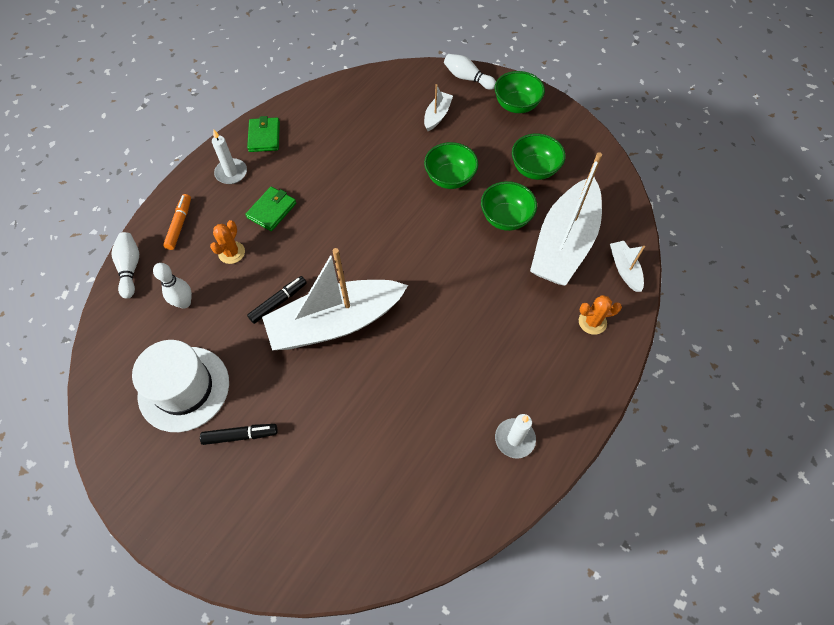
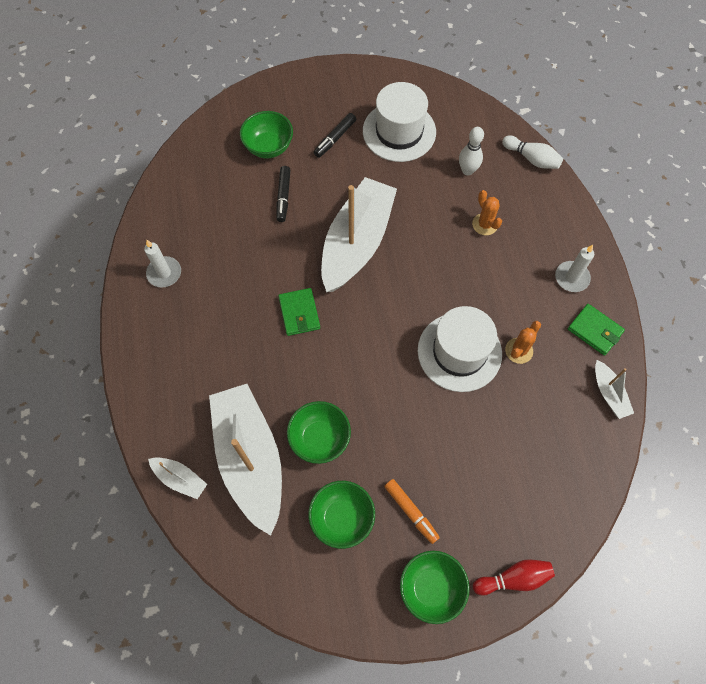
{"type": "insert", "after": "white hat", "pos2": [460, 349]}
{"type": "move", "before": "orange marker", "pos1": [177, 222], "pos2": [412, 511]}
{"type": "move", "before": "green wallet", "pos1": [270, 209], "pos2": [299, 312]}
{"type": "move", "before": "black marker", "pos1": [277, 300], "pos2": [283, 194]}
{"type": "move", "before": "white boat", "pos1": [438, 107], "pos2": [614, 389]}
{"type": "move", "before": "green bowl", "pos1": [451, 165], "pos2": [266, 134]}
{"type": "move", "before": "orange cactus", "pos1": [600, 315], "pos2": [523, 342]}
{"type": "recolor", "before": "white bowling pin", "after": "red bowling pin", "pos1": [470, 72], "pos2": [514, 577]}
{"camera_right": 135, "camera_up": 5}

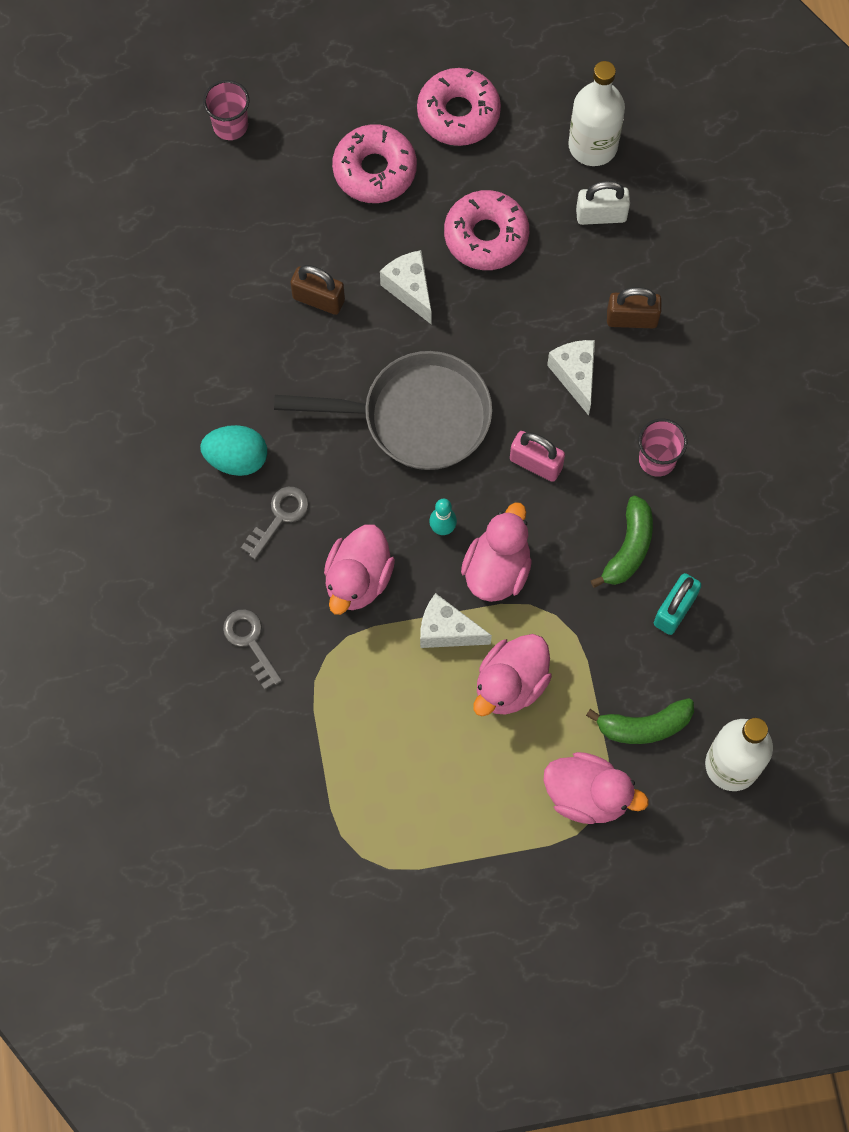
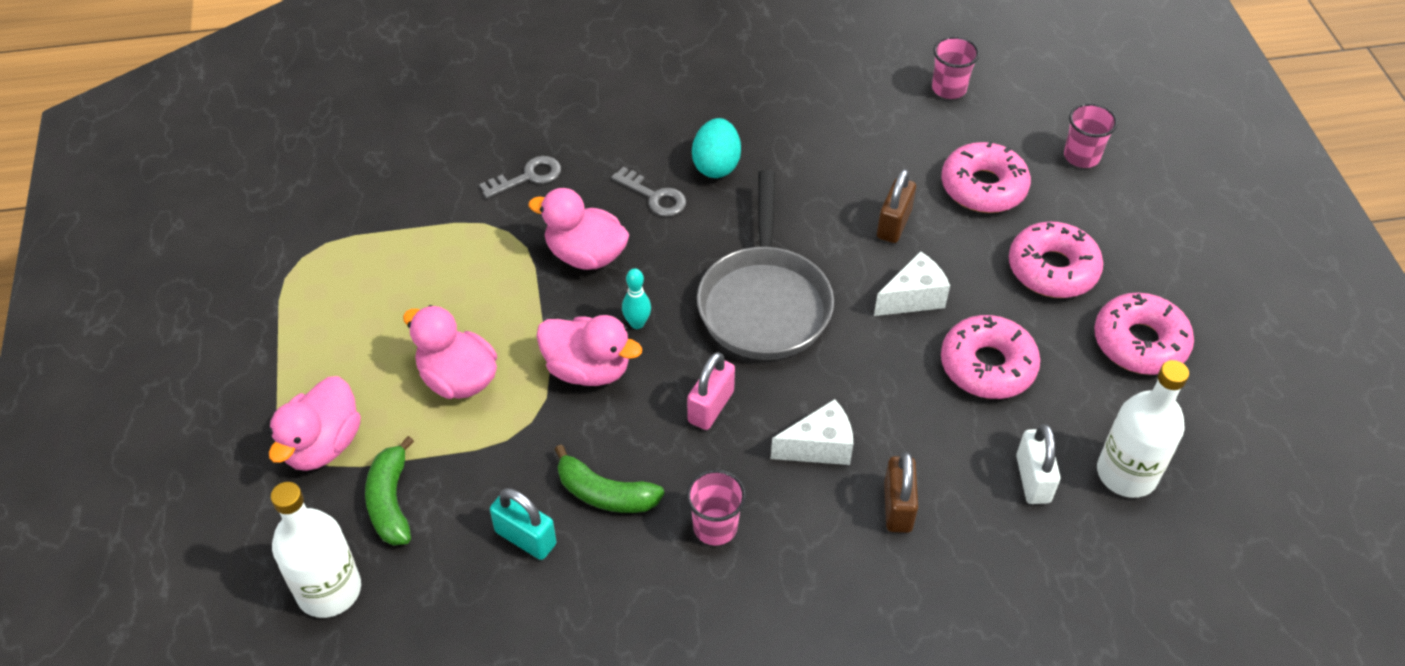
{"type": "delete", "before": "white cheese", "pos1": [456, 620]}
{"type": "insert", "after": "pink cup", "pos2": [955, 67]}
{"type": "insert", "after": "pink donut", "pos2": [986, 177]}
{"camera_right": 90, "camera_up": -20}

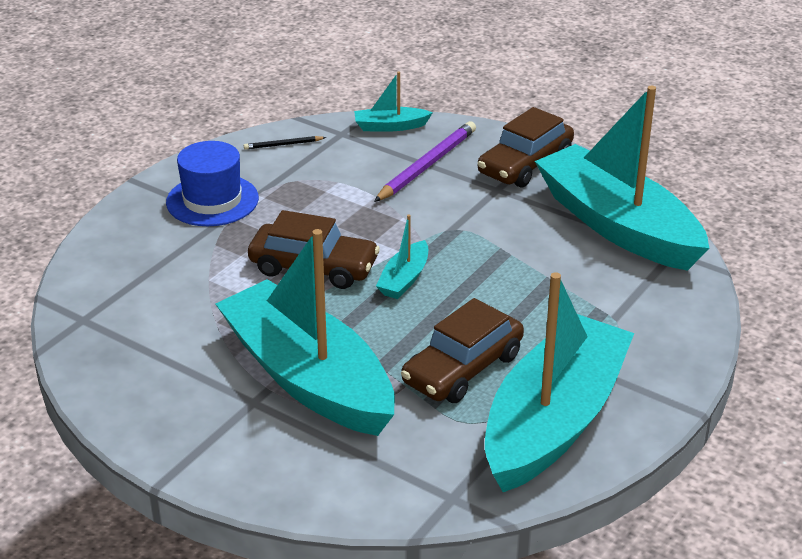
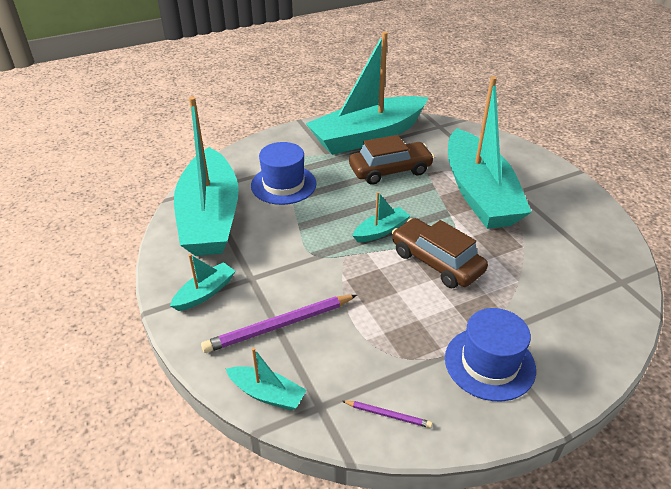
{"type": "insert", "after": "blue hat", "pos2": [283, 173]}
{"type": "replace", "before": "brown car", "after": "turquoise boat", "pos1": [526, 147], "pos2": [202, 282]}
{"type": "recolor", "before": "black pencil", "after": "purple pencil", "pos1": [285, 143], "pos2": [387, 414]}
{"camera_right": -150, "camera_up": 5}

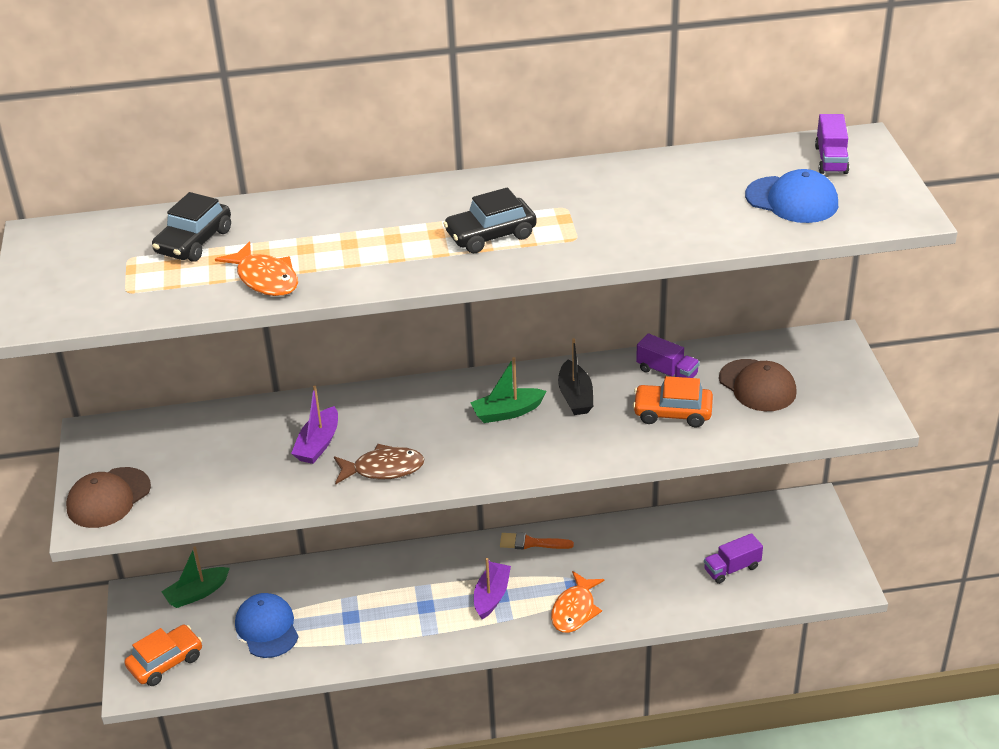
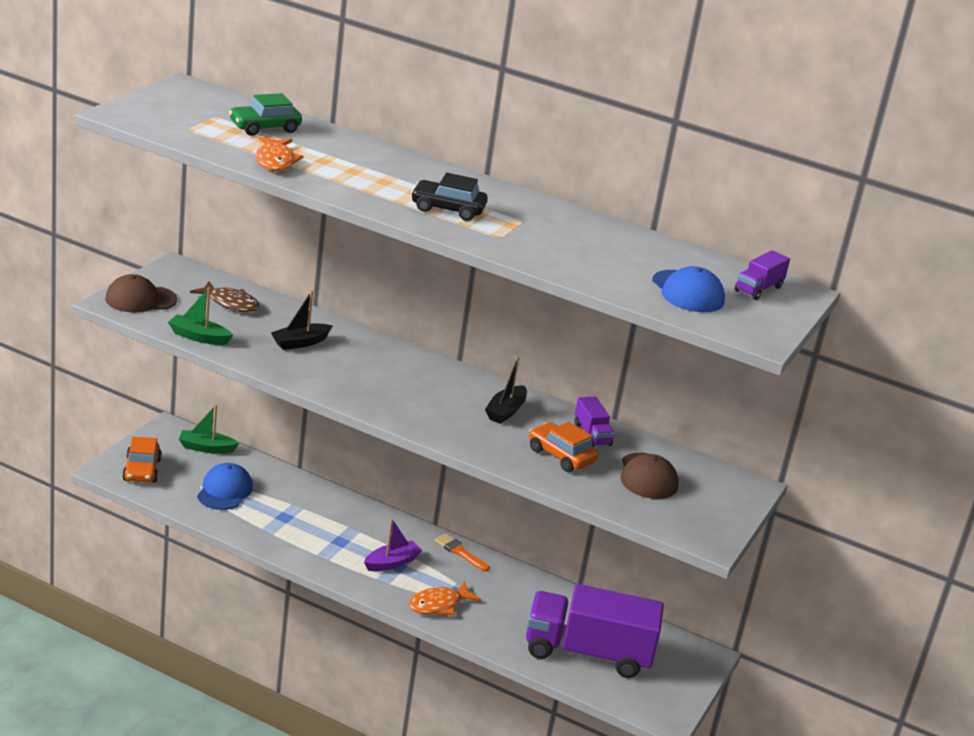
{"type": "move", "before": "brown fish", "pos1": [379, 464], "pos2": [225, 296]}
{"type": "move", "before": "green boat", "pos1": [508, 390], "pos2": [200, 316]}
{"type": "recolor", "before": "black car", "after": "green car", "pos1": [191, 227], "pos2": [265, 114]}
{"type": "recolor", "before": "purple boat", "after": "black boat", "pos1": [314, 424], "pos2": [302, 320]}
{"type": "rotate", "before": "orange car", "pos1": [163, 655], "pos2": [142, 460], "turn": 90}
{"type": "resize", "before": "purple truck", "pos1": [733, 558], "pos2": [595, 631], "scale": 2.37}
{"camera_right": 30, "camera_up": -10}

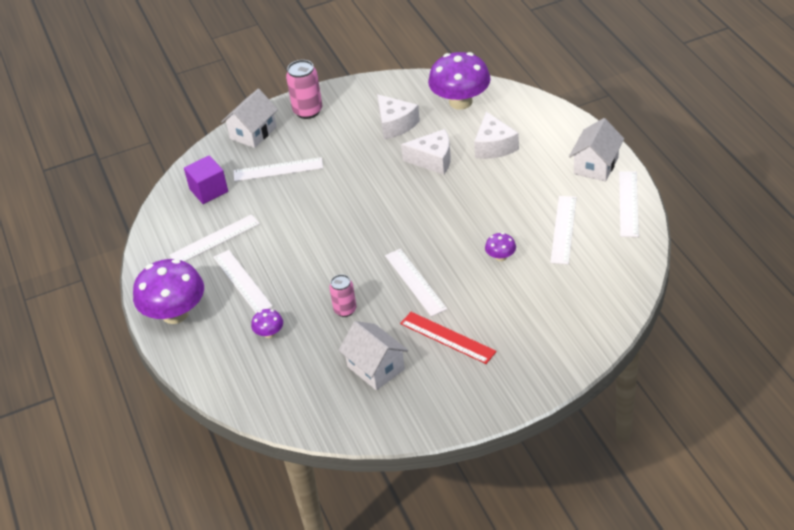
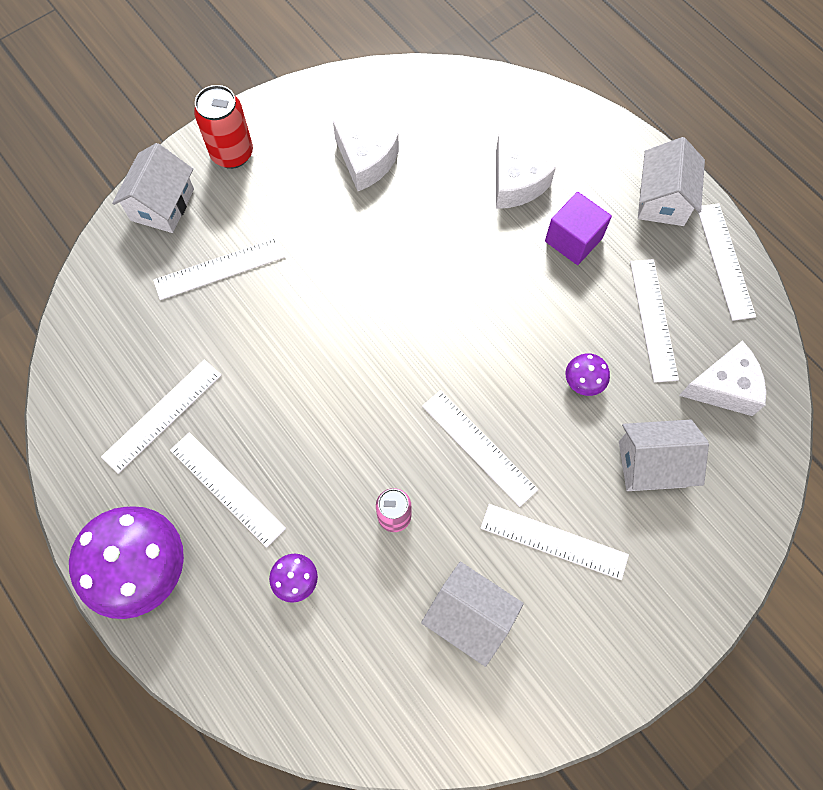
{"type": "delete", "before": "purple mushroom", "pos1": [459, 81]}
{"type": "insert", "after": "white house", "pos2": [664, 455]}
{"type": "move", "before": "purple cube", "pos1": [206, 179], "pos2": [578, 228]}
{"type": "move", "before": "white cheese", "pos1": [426, 152], "pos2": [722, 378]}
{"type": "recolor", "before": "pink can", "after": "red can", "pos1": [304, 89], "pos2": [223, 127]}
{"type": "recolor", "before": "red ruler", "after": "white ruler", "pos1": [448, 338], "pos2": [554, 542]}
{"camera_right": -20, "camera_up": 25}

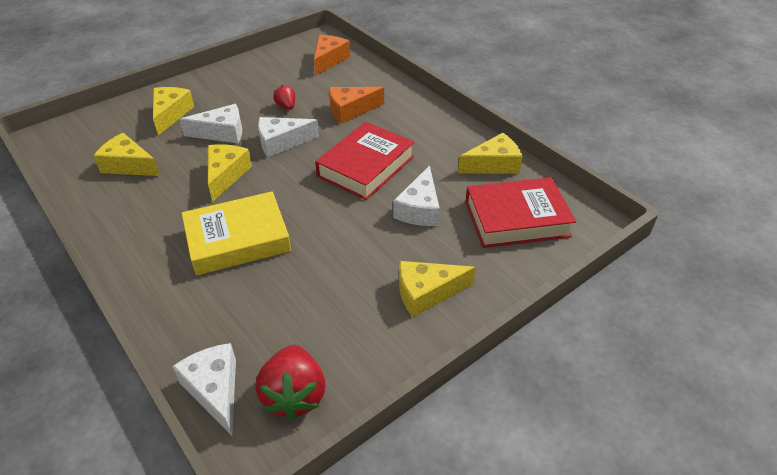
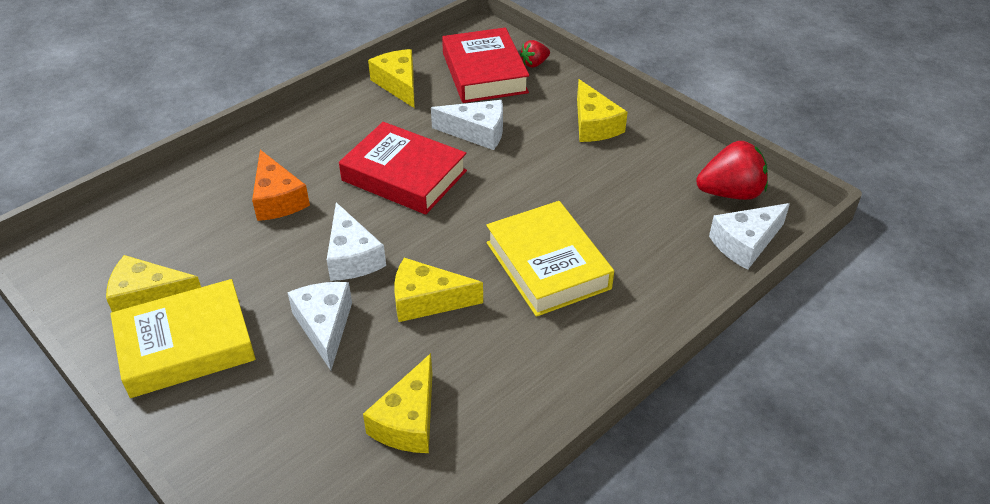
{"type": "delete", "before": "orange cheese", "pos1": [332, 55]}
{"type": "insert", "after": "yellow book", "pos2": [183, 338]}
{"type": "move", "before": "yellow cheese", "pos1": [173, 111], "pos2": [153, 283]}
{"type": "move", "before": "red strawberry", "pos1": [284, 97], "pos2": [535, 53]}
{"camera_right": -95, "camera_up": 0}

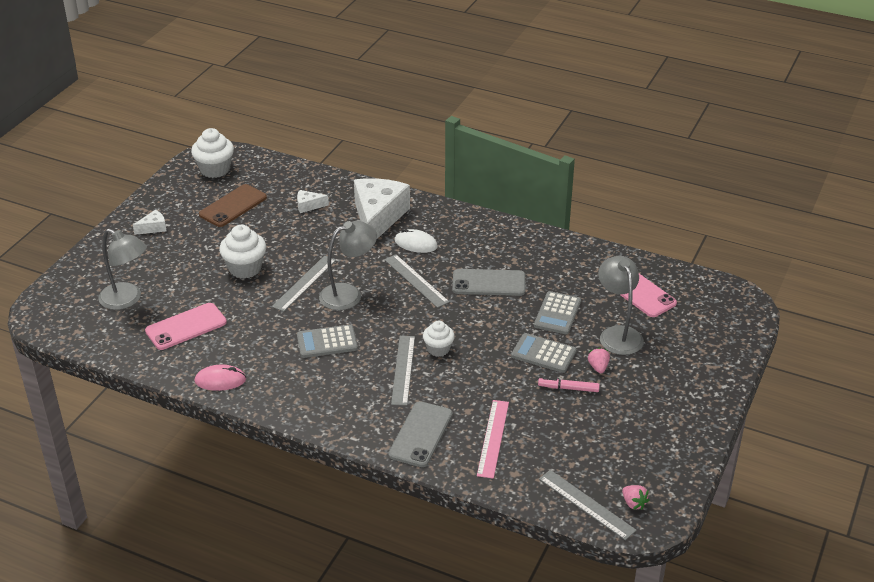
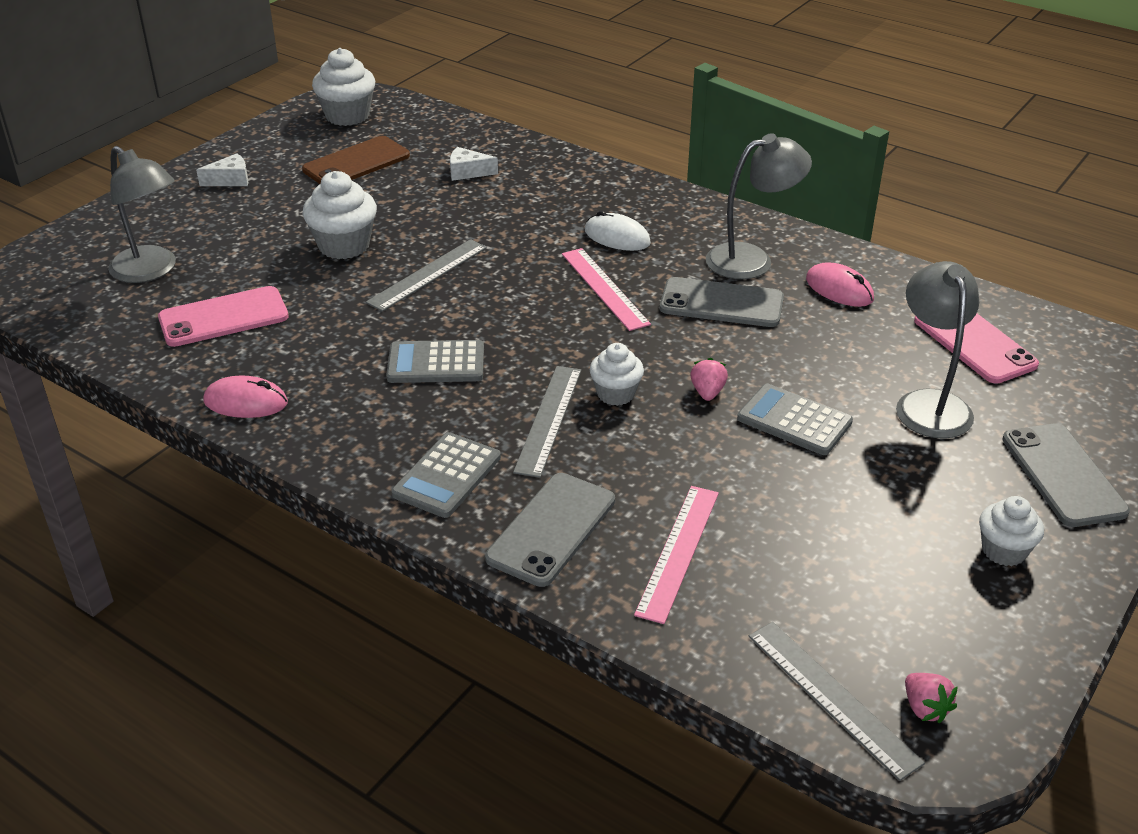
{"type": "delete", "before": "white cheese", "pos1": [382, 209]}
{"type": "delete", "before": "pink marker", "pos1": [569, 384]}
{"type": "insert", "after": "pink mouse", "pos2": [840, 284]}
{"type": "insert", "after": "white cupcake", "pos2": [1011, 531]}
{"type": "insert", "after": "grey phone", "pos2": [1066, 475]}
{"type": "move", "before": "grey lamp", "pos1": [348, 265], "pos2": [759, 206]}
{"type": "move", "before": "grey calculator", "pos1": [557, 312], "pos2": [446, 475]}
{"type": "move", "before": "pink strawberry", "pos1": [599, 360], "pos2": [709, 379]}
{"type": "recolor", "before": "grey ruler", "after": "pink ruler", "pos1": [416, 281], "pos2": [606, 289]}
{"camera_right": 10, "camera_up": 0}

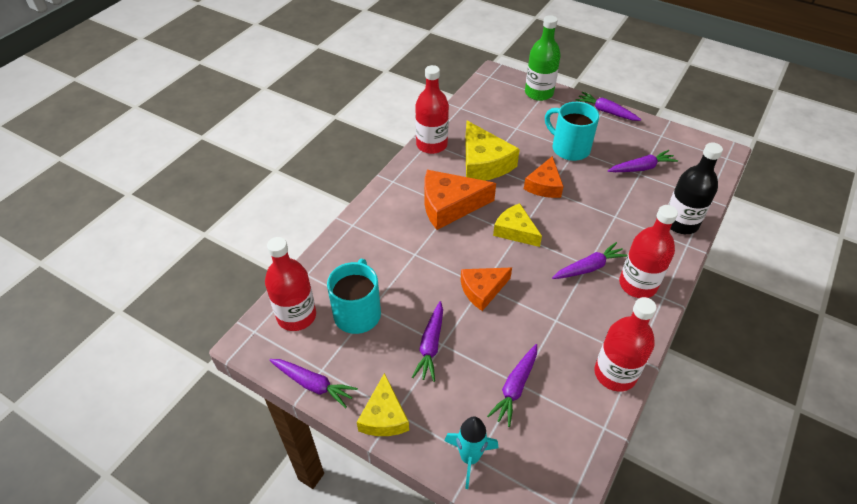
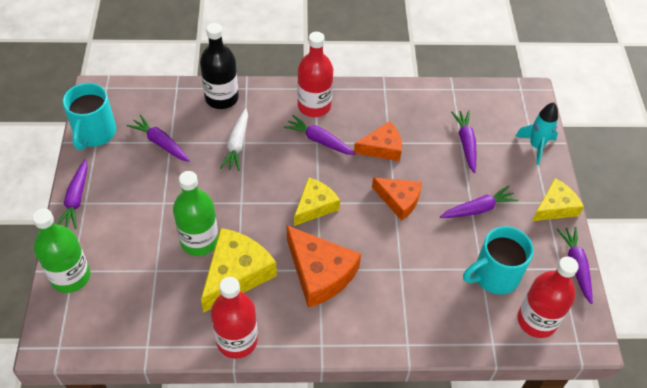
{"type": "delete", "before": "red bottle", "pos1": [625, 344]}
{"type": "insert", "after": "green bottle", "pos2": [195, 213]}
{"type": "insert", "after": "white carrot", "pos2": [234, 139]}
{"type": "move", "before": "orange cheese", "pos1": [544, 177], "pos2": [378, 141]}
{"type": "move", "before": "turquoise mug", "pos1": [572, 131], "pos2": [89, 116]}
{"type": "rotate", "before": "purple carrot", "pos1": [512, 385], "pos2": [463, 142], "turn": -90}
{"type": "rotate", "before": "yellow cheese", "pos1": [517, 225], "pos2": [317, 201], "turn": -150}
{"camera_right": -125, "camera_up": 5}

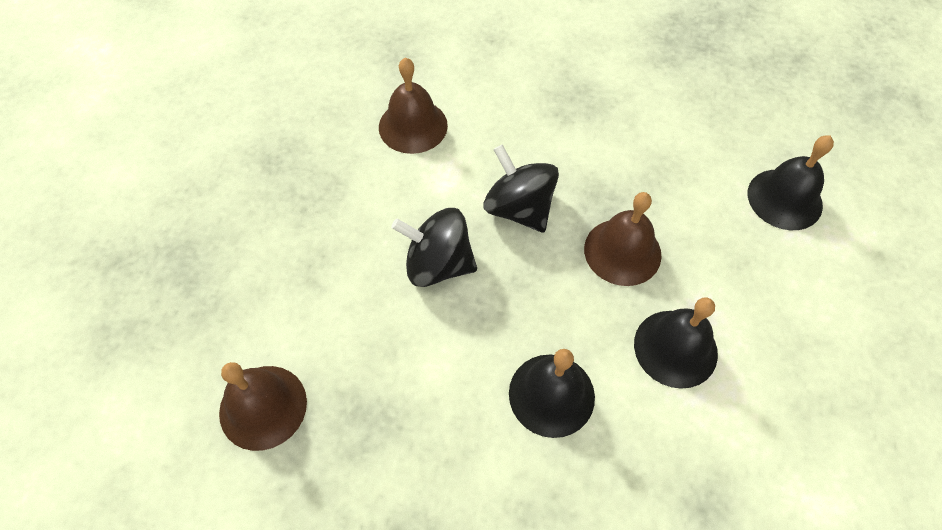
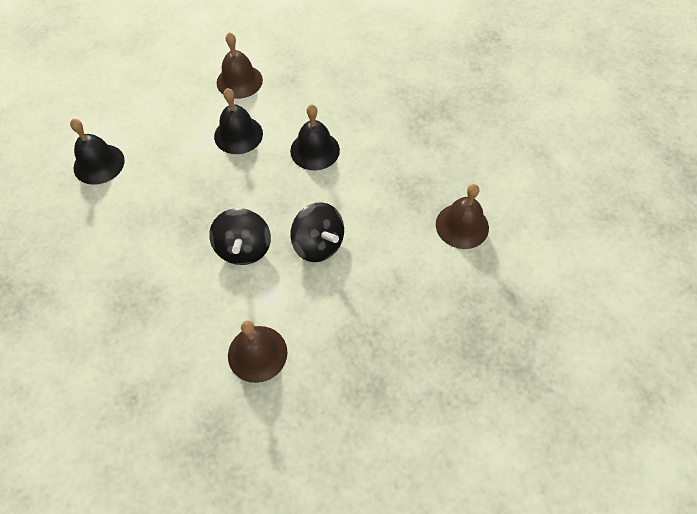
{"type": "move", "before": "brown bell", "pos1": [622, 239], "pos2": [240, 65]}
{"camera_right": -145, "camera_up": 0}

